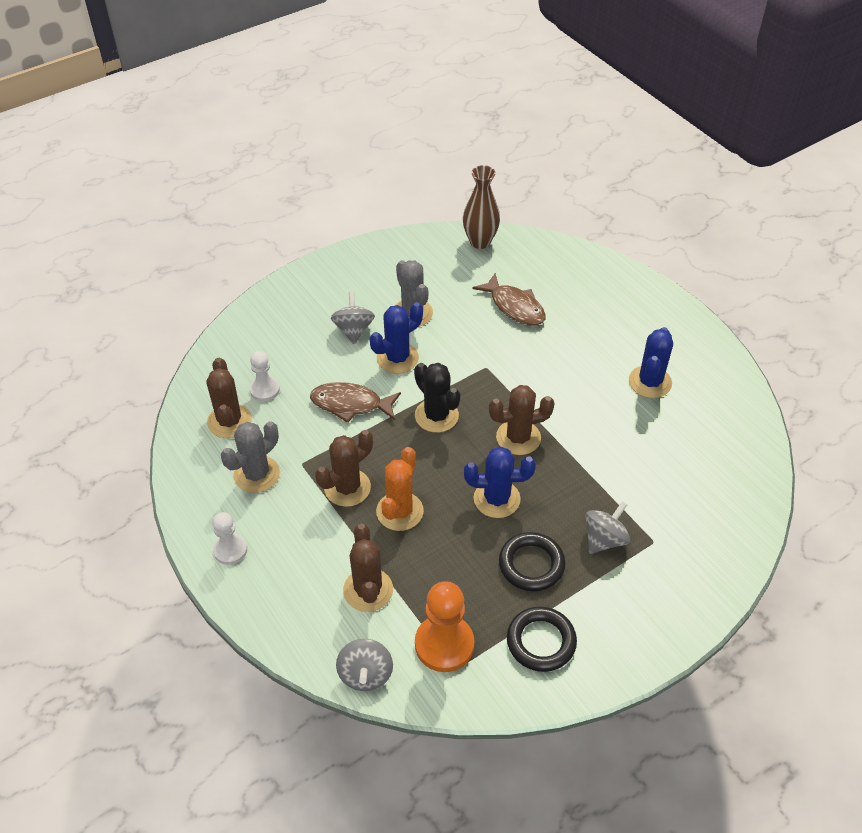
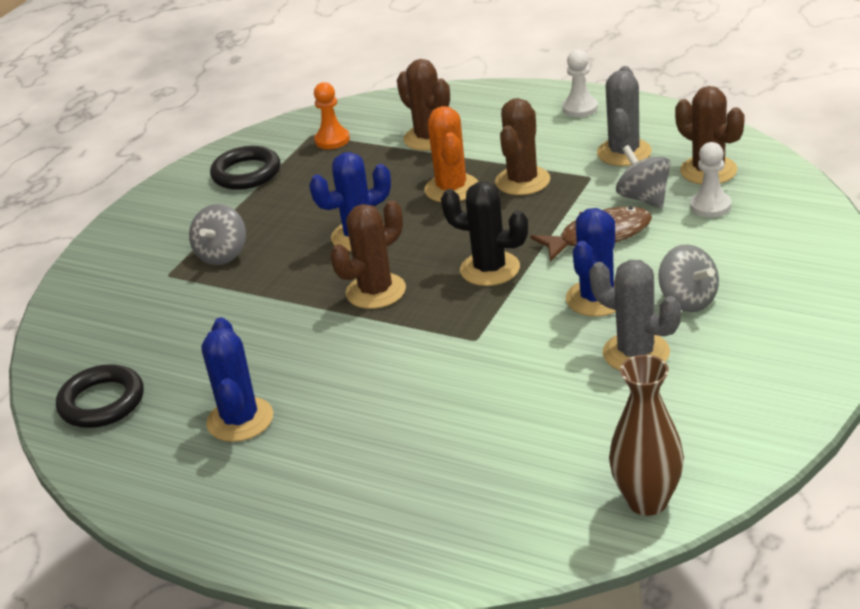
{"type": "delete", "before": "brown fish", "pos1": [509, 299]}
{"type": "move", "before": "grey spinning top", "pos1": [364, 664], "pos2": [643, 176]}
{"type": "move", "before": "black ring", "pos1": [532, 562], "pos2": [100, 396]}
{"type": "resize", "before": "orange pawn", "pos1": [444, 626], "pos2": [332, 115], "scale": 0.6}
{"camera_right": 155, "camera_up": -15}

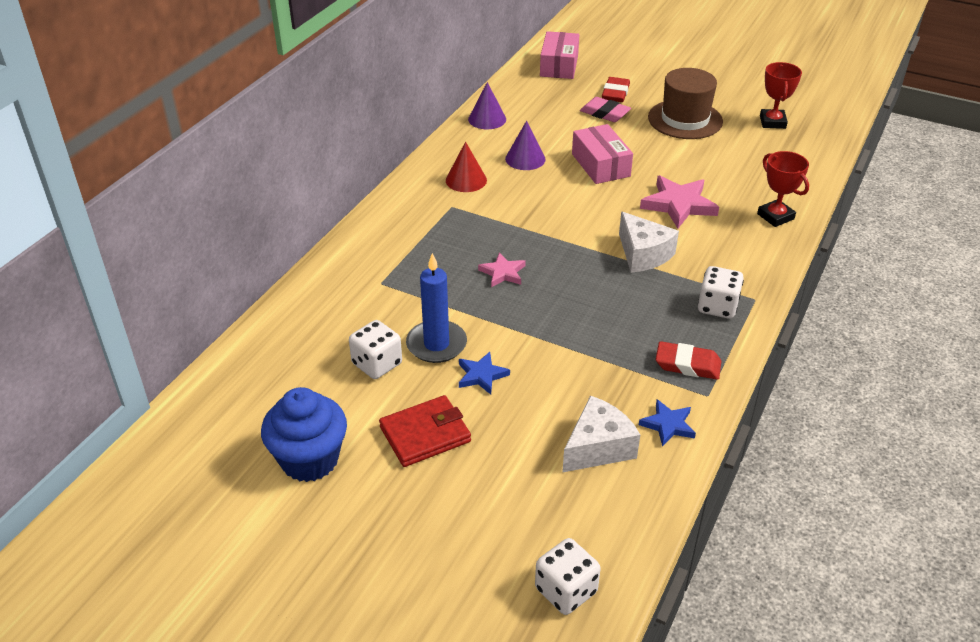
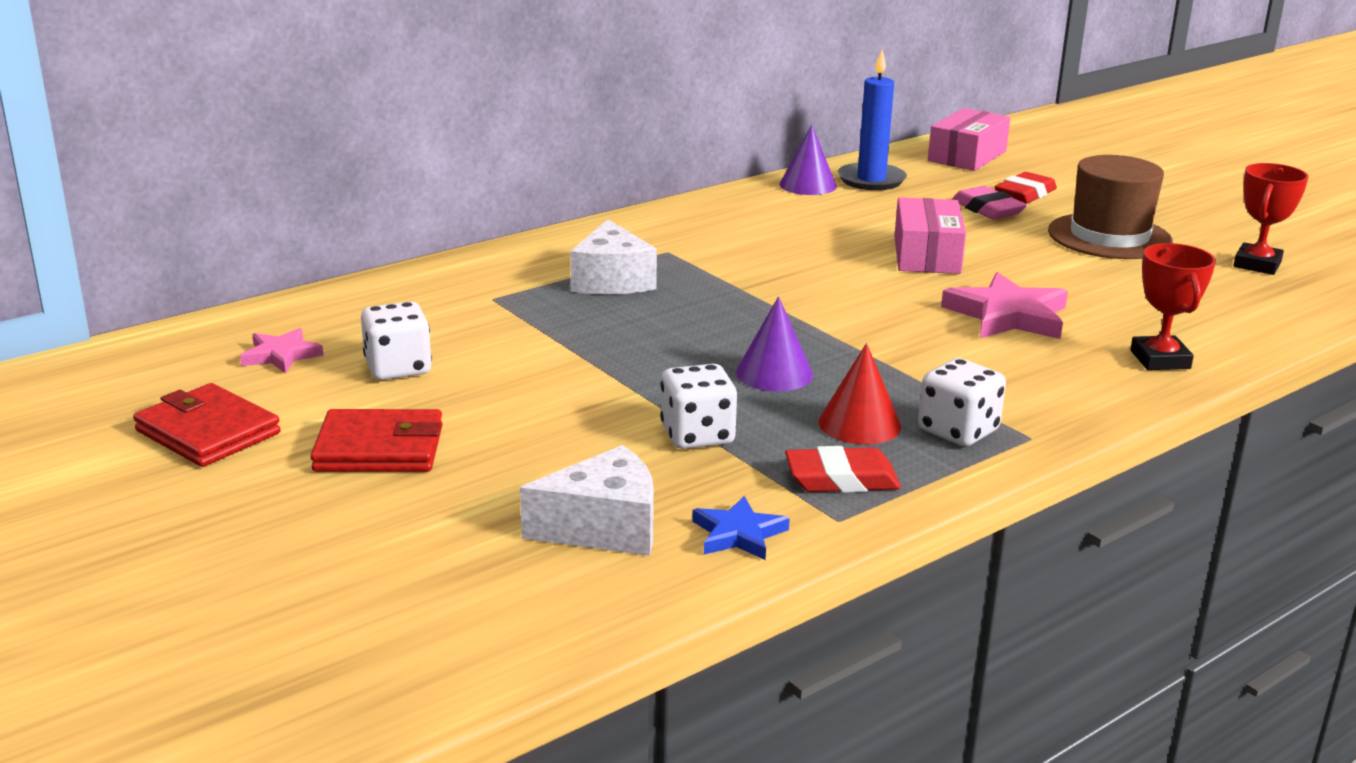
{"type": "delete", "before": "blue star", "pos1": [484, 373]}
{"type": "move", "before": "blue candle", "pos1": [436, 308], "pos2": [872, 120]}
{"type": "move", "before": "red cone", "pos1": [466, 167], "pos2": [859, 393]}
{"type": "move", "before": "pink star", "pos1": [502, 269], "pos2": [281, 350]}
{"type": "move", "before": "purple cone", "pos1": [525, 145], "pos2": [774, 343]}
{"type": "move", "before": "white dice", "pos1": [568, 576], "pos2": [698, 406]}
{"type": "move", "before": "white cheese", "pos1": [649, 242], "pos2": [613, 257]}
{"type": "replace", "before": "blue cupcake", "after": "red wallet", "pos1": [304, 434], "pos2": [207, 425]}
{"type": "rotate", "before": "red eraser", "pos1": [688, 360], "pos2": [843, 469], "turn": -45}
{"camera_right": 25, "camera_up": -15}

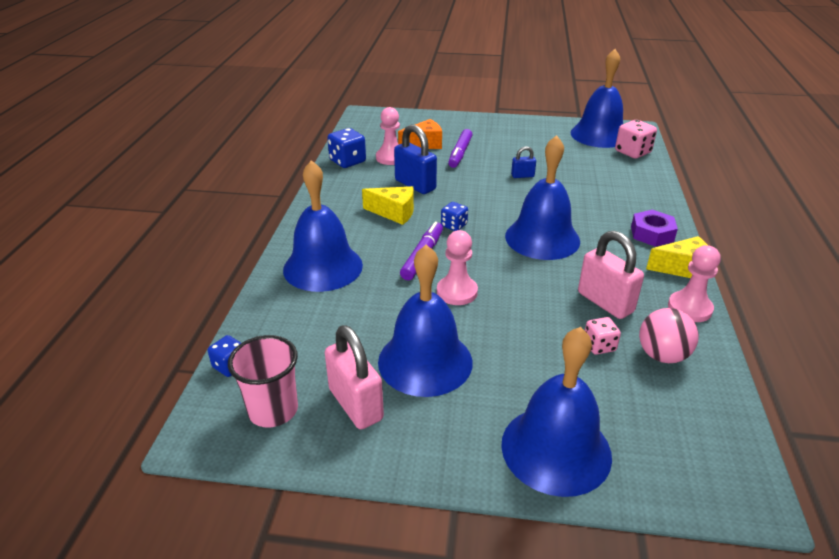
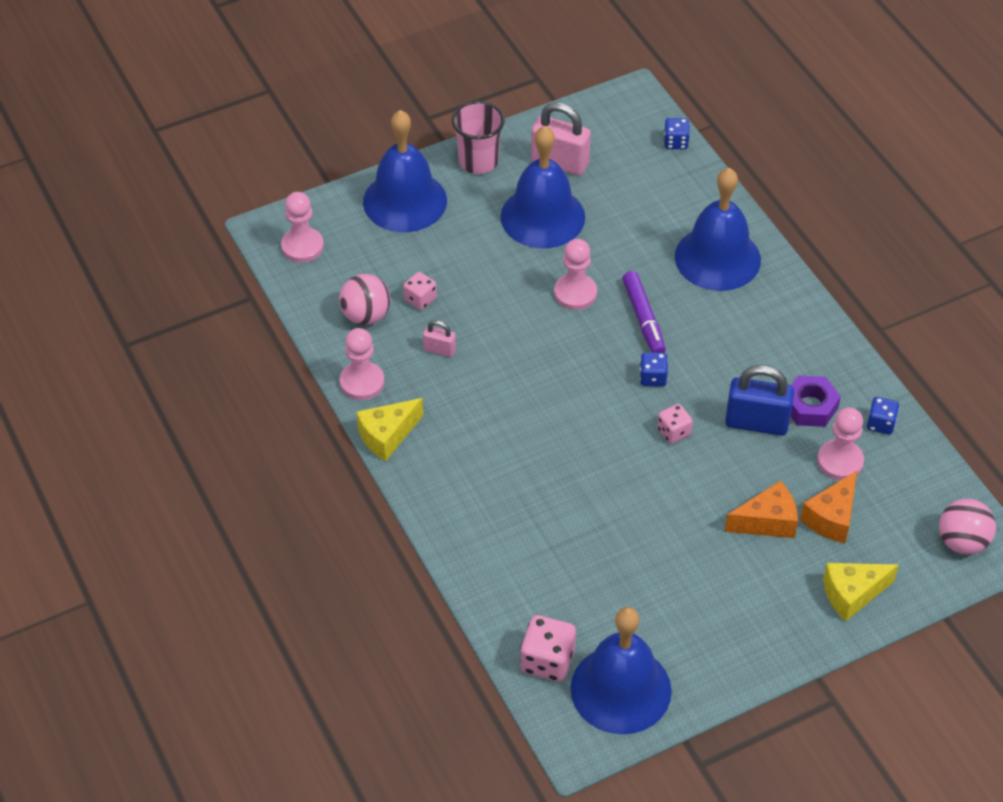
{"type": "delete", "before": "blue bell", "pos1": [542, 197]}
{"type": "delete", "before": "blue padlock", "pos1": [523, 162]}
{"type": "insert", "after": "pink pawn", "pos2": [302, 227]}
{"type": "insert", "after": "pink dice", "pos2": [675, 424]}
{"type": "insert", "after": "pink ball", "pos2": [967, 527]}
{"type": "move", "before": "pink cup", "pos1": [263, 381], "pos2": [478, 137]}
{"type": "move", "before": "yellow cheese", "pos1": [388, 205], "pos2": [861, 592]}
{"type": "move", "before": "purple nut", "pos1": [654, 228], "pos2": [816, 401]}
{"type": "replace", "before": "purple marker", "after": "orange cheese", "pos1": [460, 148], "pos2": [761, 509]}
{"type": "resize", "before": "blue dice", "pos1": [346, 148], "pos2": [883, 416], "scale": 0.62}
{"type": "resize", "before": "pink padlock", "pos1": [611, 275], "pos2": [439, 338], "scale": 0.52}
{"camera_right": 145, "camera_up": 15}

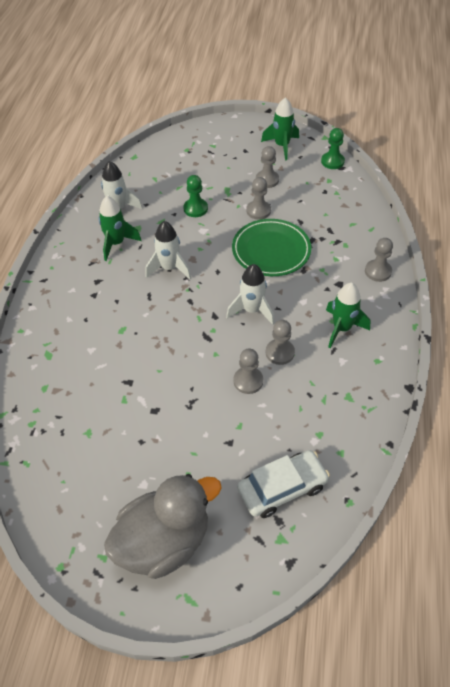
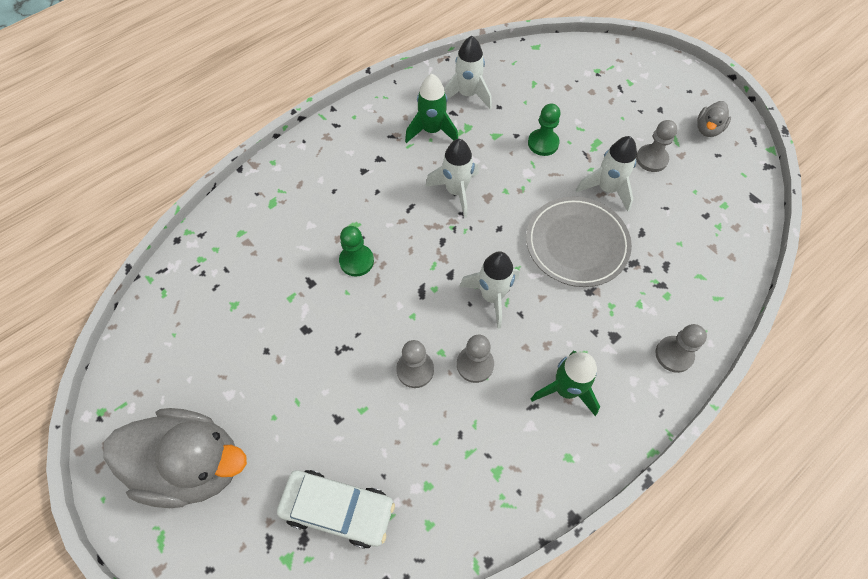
{"type": "move", "before": "green pawn", "pos1": [333, 148], "pos2": [356, 251]}
{"type": "replace", "before": "grey pawn", "after": "white rocket", "pos1": [258, 198], "pos2": [606, 174]}
{"type": "replace", "before": "green rocket", "after": "grey duck", "pos1": [280, 128], "pos2": [714, 119]}
{"type": "recolor", "before": "green plate", "after": "grey plate", "pos1": [271, 247], "pos2": [579, 242]}
{"camera_right": 40, "camera_up": 10}

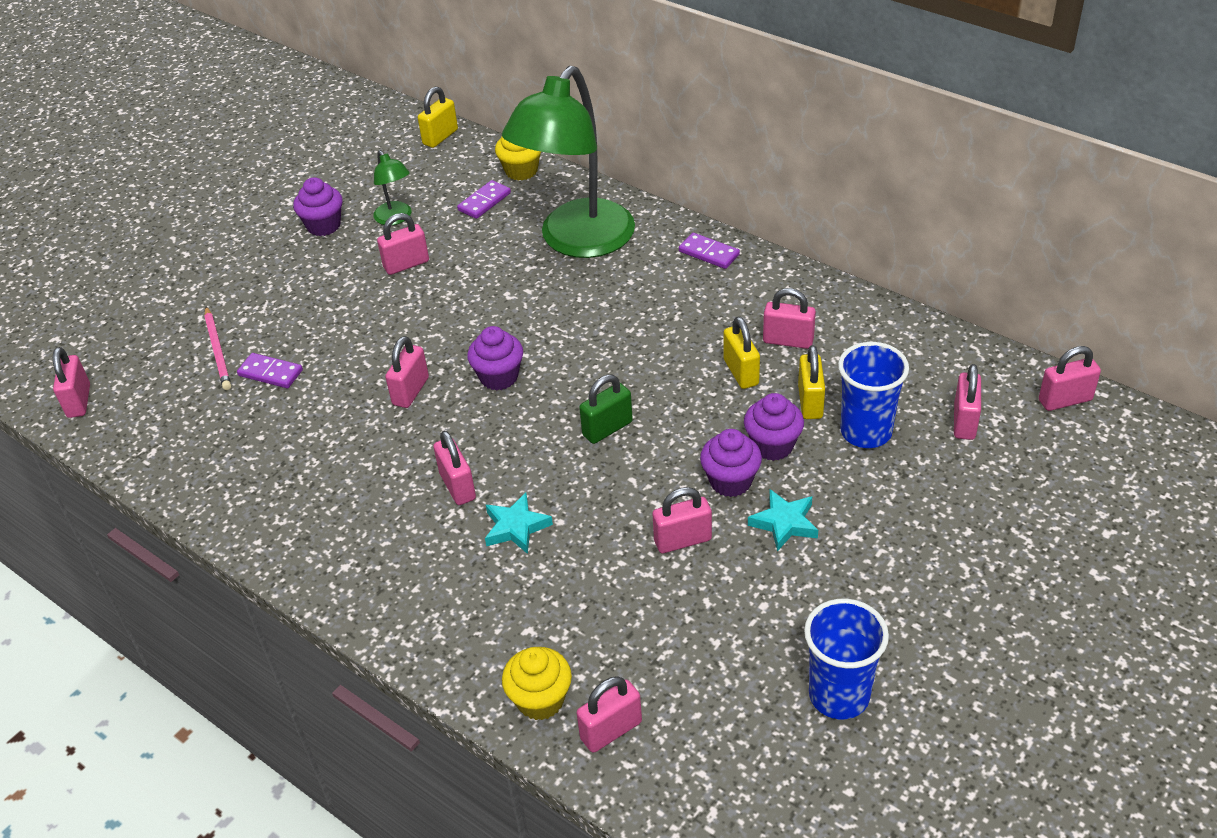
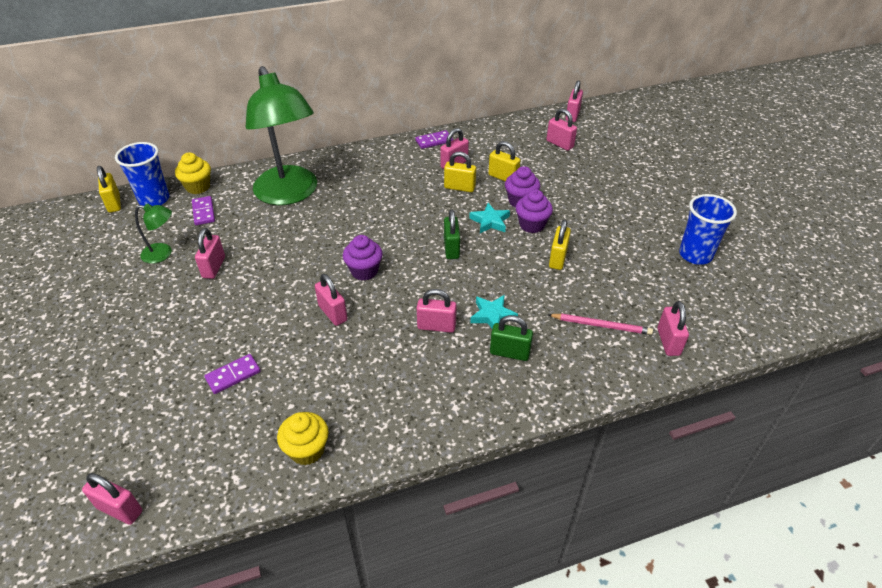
{"type": "delete", "before": "purple cupcake", "pos1": [318, 206]}
{"type": "insert", "after": "green padlock", "pos2": [511, 338]}
{"type": "move", "before": "pink pencil", "pos1": [217, 348], "pos2": [600, 324]}
{"type": "move", "before": "yellow cupcake", "pos1": [537, 683], "pos2": [303, 438]}
{"type": "move", "before": "purple domino", "pos1": [709, 251], "pos2": [434, 139]}
{"type": "move", "before": "turquoise star", "pos1": [783, 520], "pos2": [489, 218]}
{"type": "move", "before": "blue cup", "pos1": [873, 395], "pos2": [142, 174]}
{"type": "recolor", "before": "pink padlock", "after": "yellow padlock", "pos1": [682, 520], "pos2": [560, 245]}
{"camera_right": -60, "camera_up": 0}

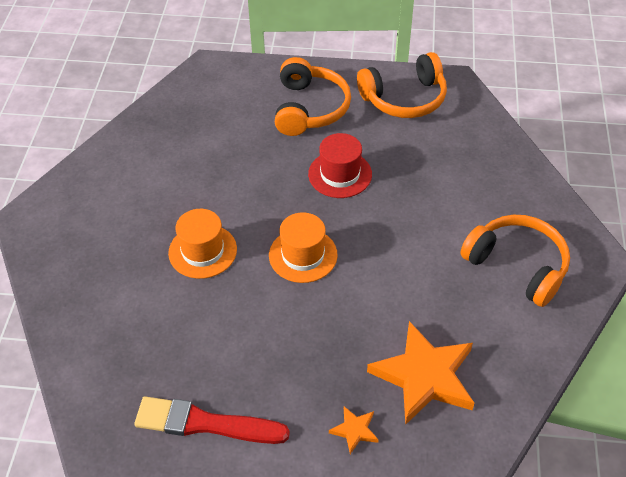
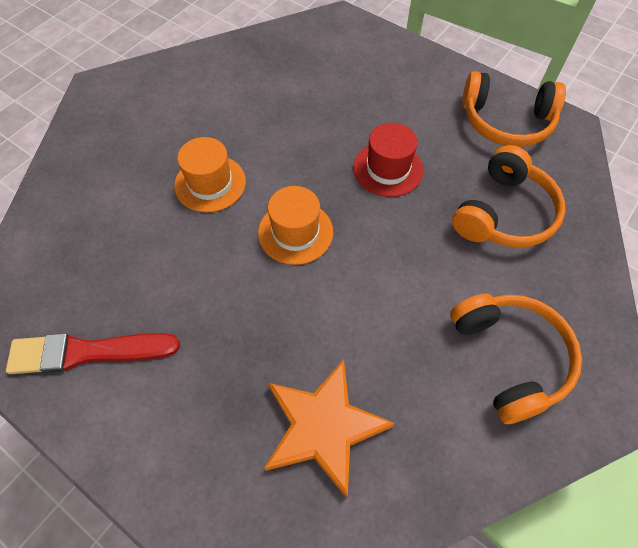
{"type": "delete", "before": "orange star", "pos1": [354, 430]}
{"type": "move", "before": "orange headphones", "pos1": [313, 96], "pos2": [508, 196]}
{"type": "rotate", "before": "red brush", "pos1": [212, 420], "pos2": [93, 353], "turn": -45}
{"camera_right": 30, "camera_up": 10}

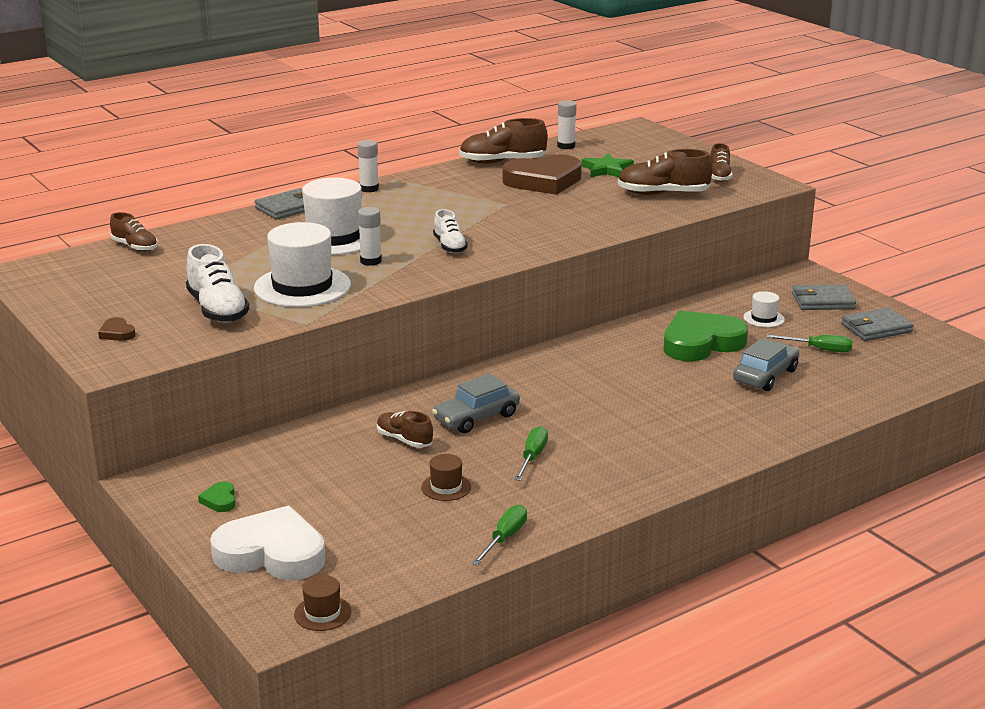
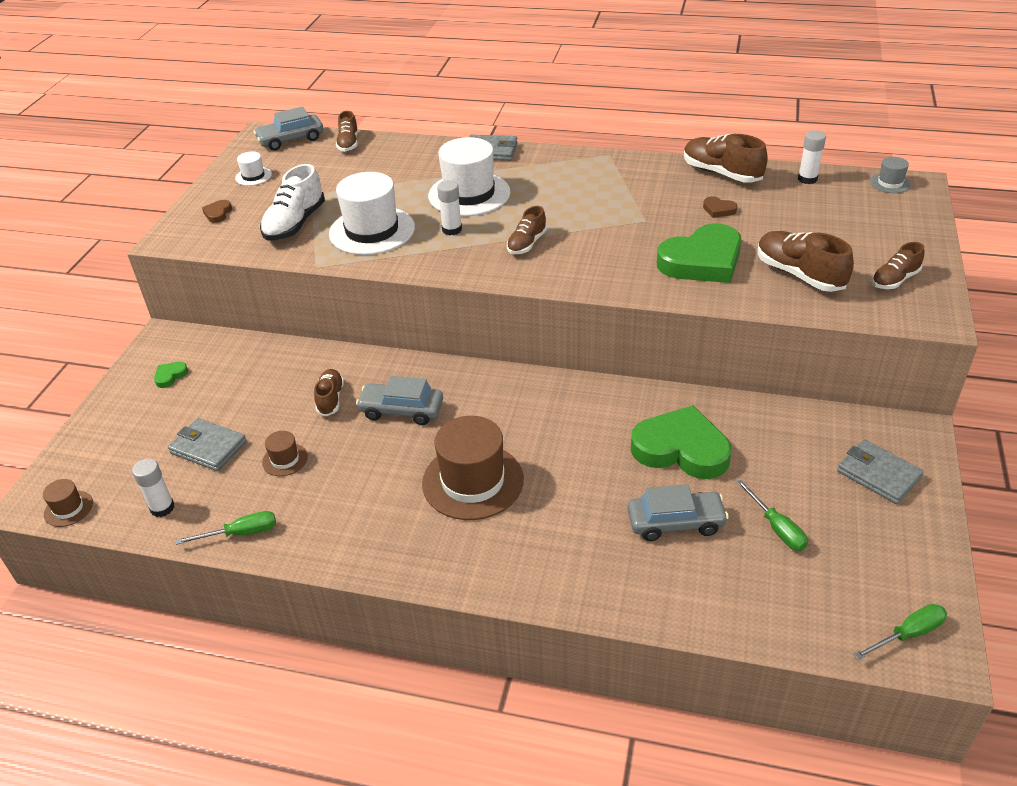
{"type": "delete", "before": "white heart", "pos1": [268, 543]}
{"type": "delete", "before": "green star", "pos1": [608, 165]}
{"type": "insert", "after": "grey car", "pos2": [288, 129]}
{"type": "insert", "after": "brown hat", "pos2": [473, 468]}
{"type": "insert", "after": "green heart", "pos2": [699, 253]}
{"type": "insert", "after": "grey hat", "pos2": [890, 175]}
{"type": "move", "before": "white glue stick", "pos1": [368, 166], "pos2": [153, 488]}
{"type": "move", "before": "green screwdriver", "pos1": [531, 453], "pos2": [900, 632]}
{"type": "move", "before": "white hat", "pos1": [764, 309], "pos2": [253, 168]}
{"type": "move", "before": "grey wallet", "pos1": [877, 324], "pos2": [207, 444]}
{"type": "recolor", "before": "white shoe", "after": "brown shoe", "pos1": [450, 231], "pos2": [527, 230]}
{"type": "resize", "before": "brown heart", "pos1": [542, 175], "pos2": [720, 207], "scale": 0.4}
{"camera_right": 50, "camera_up": 15}

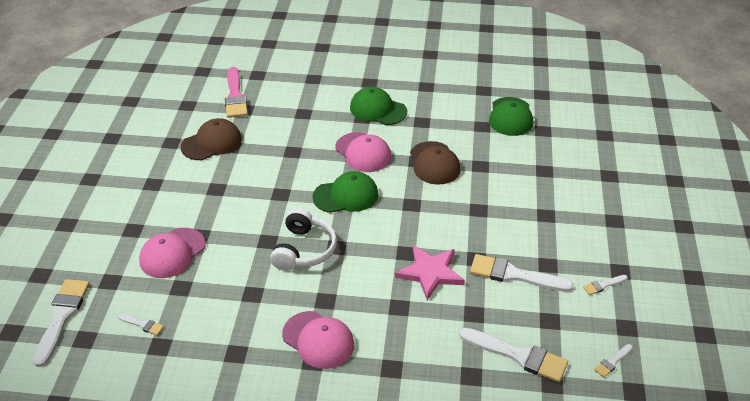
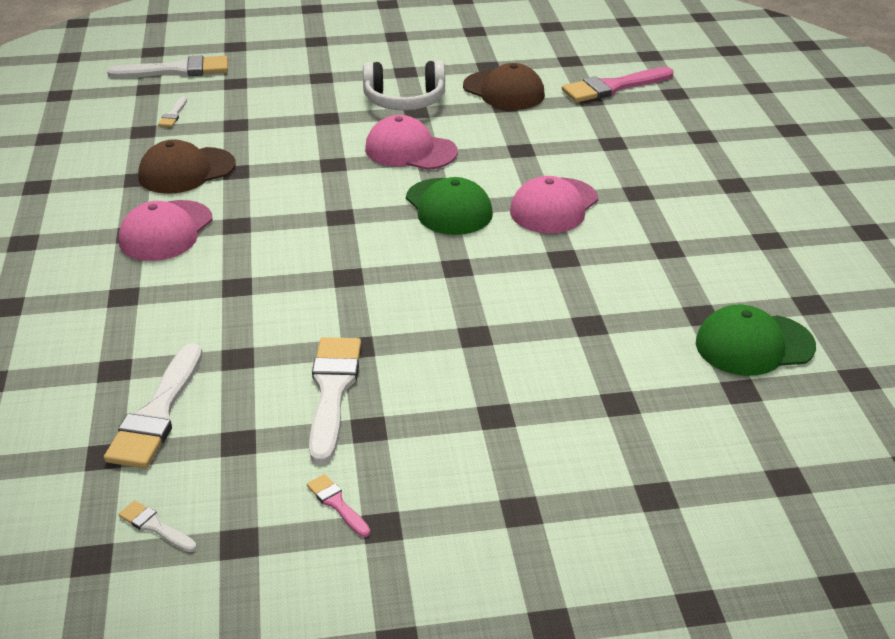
{"type": "delete", "before": "green cap", "pos1": [378, 106]}
{"type": "delete", "before": "pink star", "pos1": [430, 272]}
{"type": "move", "before": "pink cap", "pos1": [172, 253], "pos2": [411, 142]}
{"type": "move", "before": "white headphones", "pos1": [303, 239], "pos2": [404, 85]}
{"type": "move", "before": "brown cap", "pos1": [435, 163], "pos2": [187, 166]}
{"type": "recolor", "before": "white brush", "after": "pink brush", "pos1": [605, 285], "pos2": [338, 505]}
{"camera_right": 75, "camera_up": -5}

